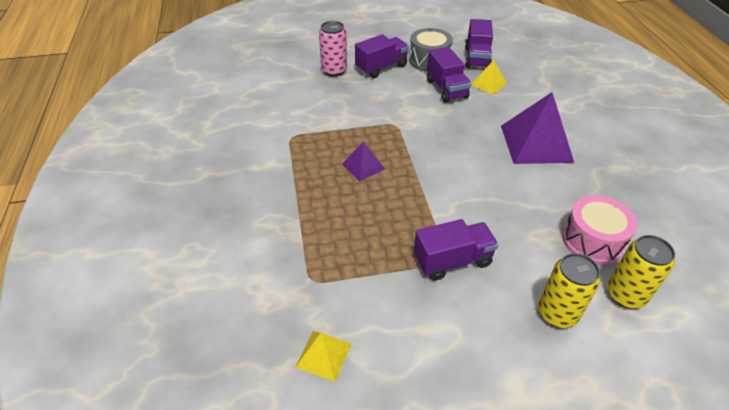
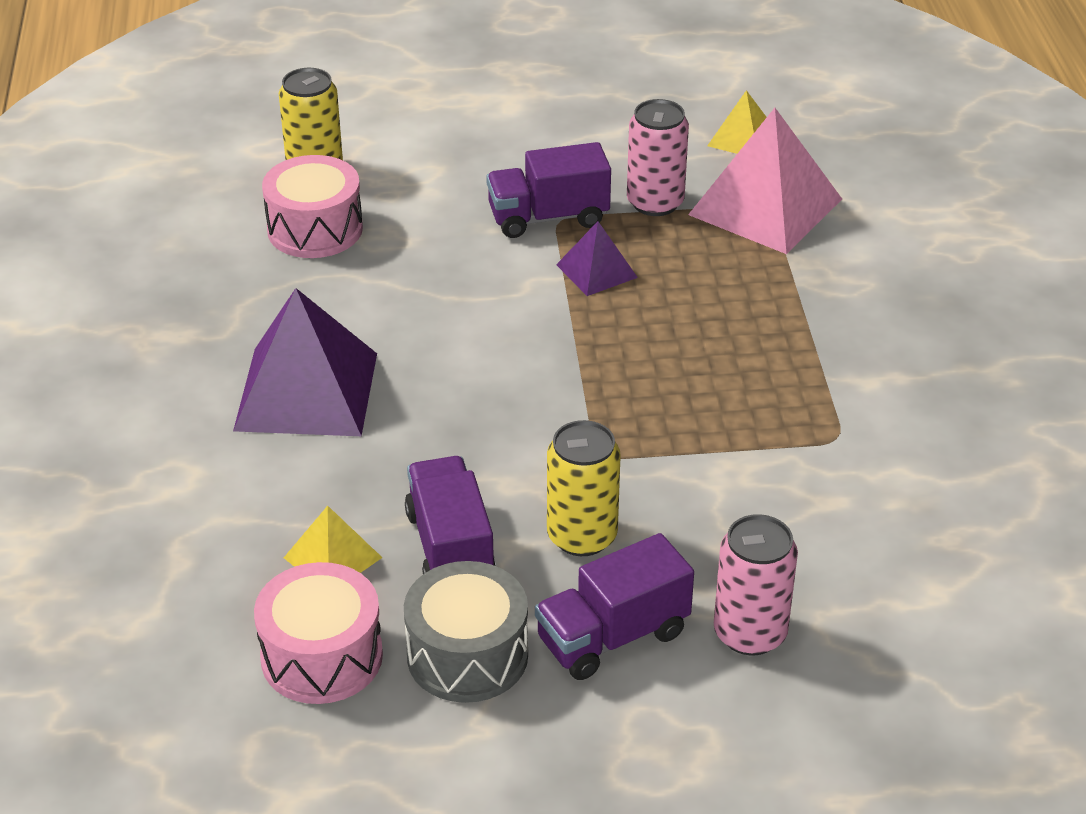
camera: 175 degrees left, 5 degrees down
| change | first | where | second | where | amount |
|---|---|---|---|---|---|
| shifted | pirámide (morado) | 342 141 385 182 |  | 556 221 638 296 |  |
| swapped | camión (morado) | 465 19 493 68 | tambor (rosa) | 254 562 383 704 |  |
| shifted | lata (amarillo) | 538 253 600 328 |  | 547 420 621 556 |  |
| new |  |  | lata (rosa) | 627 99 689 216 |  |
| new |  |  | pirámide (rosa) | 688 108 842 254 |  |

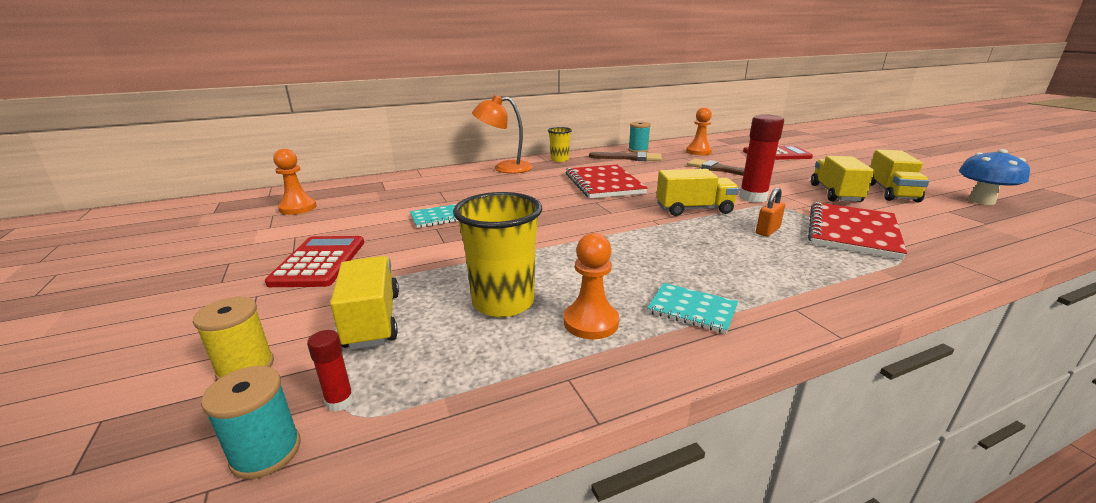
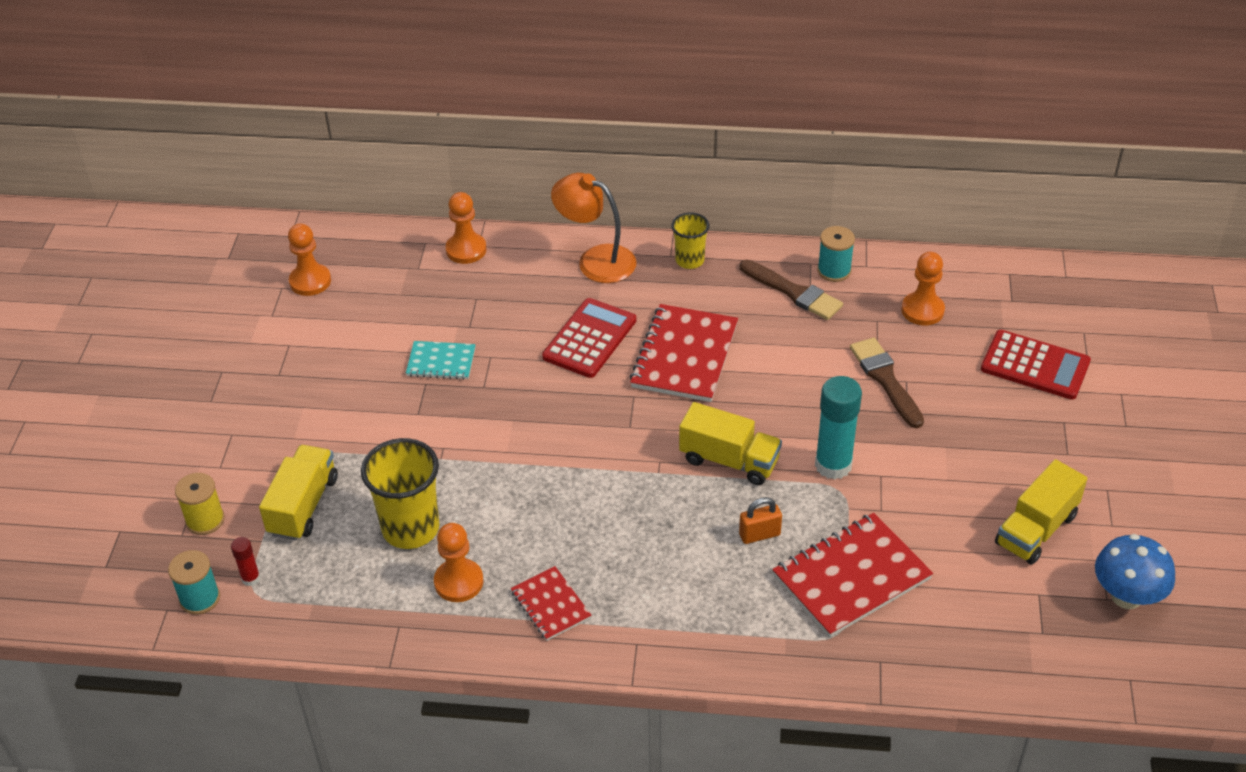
camera: 30 degrees right, 20 degrees up
| change | first | where | second | where | amount |
|---|---|---|---|---|---|
| shifted | calculadora (rojo) | 265 236 364 287 |  | 542 298 636 378 |  |
| repainted | cuaderno (turquesa) | 647 283 738 334 | cuaderno (rojo) | 511 566 592 641 |  |
| repainted | barra de pegamento (rojo) | 739 114 784 203 | barra de pegamento (turquesa) | 815 376 862 480 |  |
| gone | camión (amarillo) | 811 156 874 202 |  |  |  |
| new |  |  | peón (naranja) | 445 192 487 264 |  |

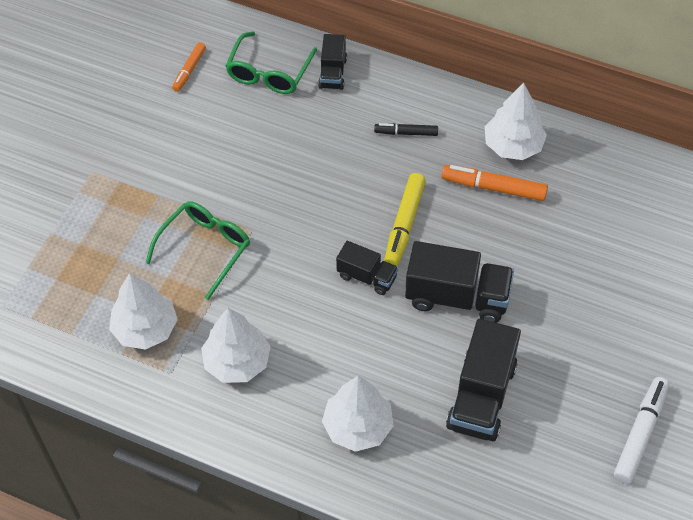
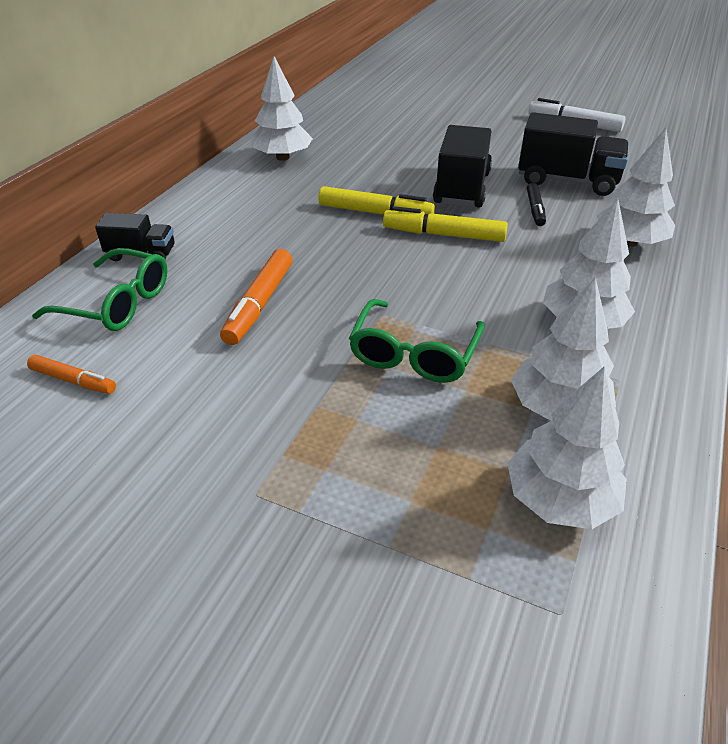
camera: 90 degrees left, 15 degrees down
| change | first | where | second | where | amount |
|---|---|---|---|---|---|
| rotated | gafas (verde) | 145 201 250 300 |  | 349 299 485 383 | 105 degrees counterclockwise |
| swapped | camión (negro) | 336 241 398 295 | rotulador (amarillo) | 383 206 508 242 |  |
| shifted | rotulador (negro) | 374 123 438 136 |  | 527 183 546 226 |  |
| shifted | rotulador (naranja) | 441 165 548 201 |  | 220 249 293 345 |  |
| new |  |  | árbol (blanco) | 507 367 627 529 |  |

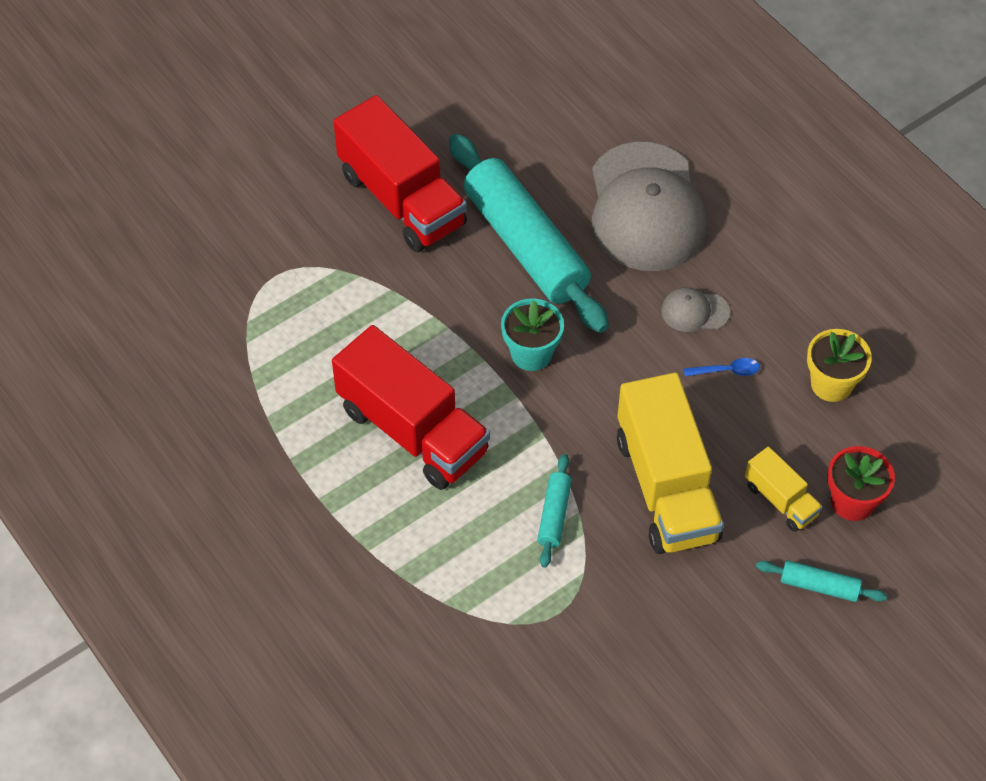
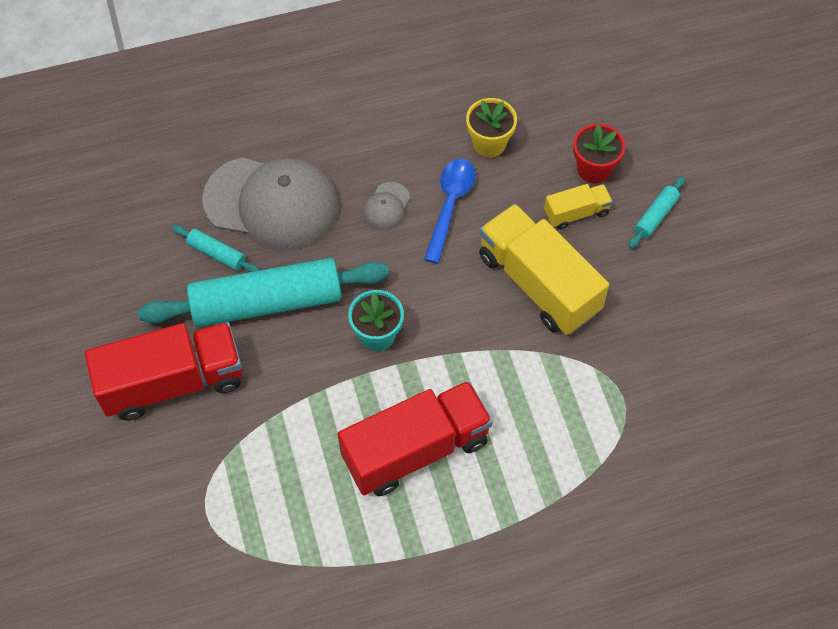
camera: 70 degrees left, 5 degrees up
| change | first | where | second | where | amount |
|---|---|---|---|---|---|
| shifted | rodillo (turquesa) | 537 454 572 568 |  | 172 225 259 272 |  |
| rotated | camión (amarillo) | 617 372 724 554 |  | 479 204 609 335 | 135 degrees counterclockwise |
| scaled | cuchara (azul) | 684 358 760 376 |  | 424 159 476 264 | x1.95 |

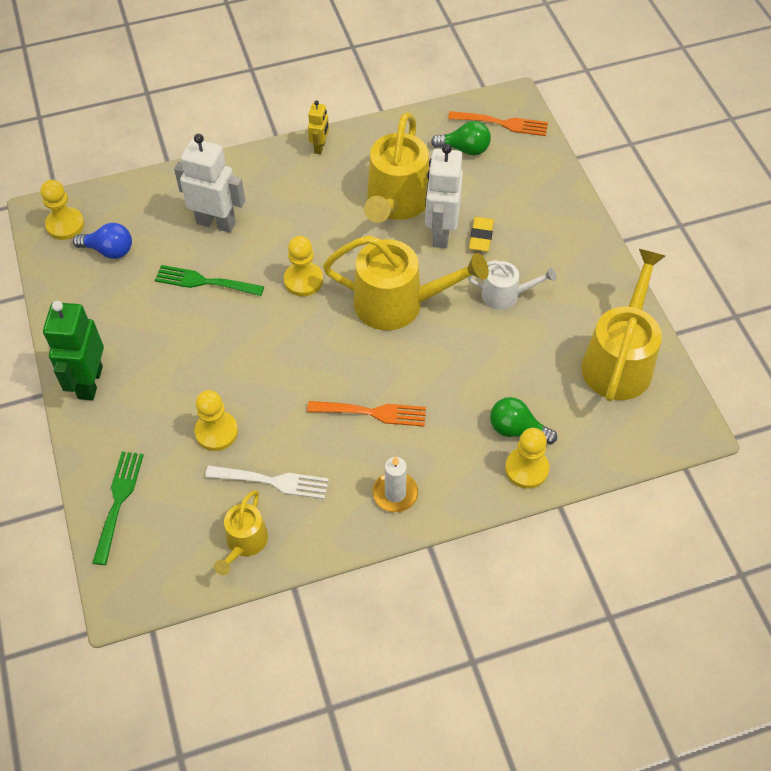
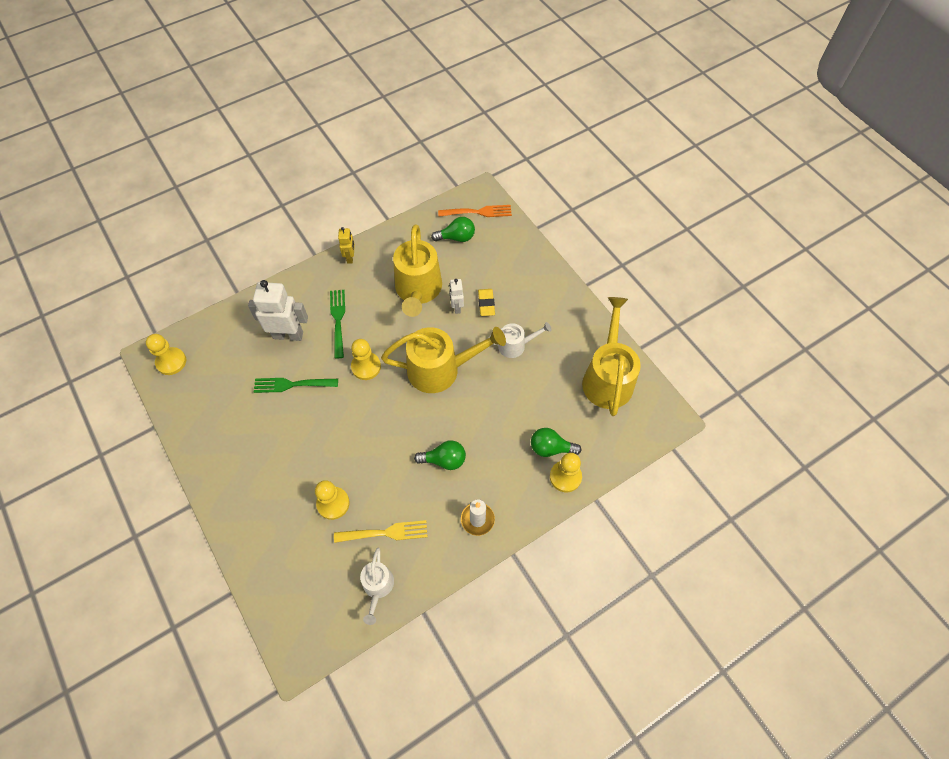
camera: 15 degrees left, 5 degrees up
| change | first | where | second | where | amount |
|---|---|---|---|---|---|
| gone | robot (verde) | 43 301 104 400 |  |  |  |
| gone | bombilla (azul) | 73 223 132 259 |  |  |  |
| shifted | tenedor (verde) | 93 451 144 565 |  | 330 290 345 359 |  |
| repainted | tenedor (blanco) | 205 465 329 499 | tenedor (amarillo) | 334 520 427 543 |  |
| repainted | regadera (amarillo) | 214 490 268 575 | regadera (blanco) | 360 548 394 625 |  |
| swapped | tenedor (naranja) | 307 401 426 426 | bombilla (verde) | 414 440 466 470 |  |
| scaled | robot (blanco) | 425 144 463 248 |  | 449 279 464 314 | x0.53 |

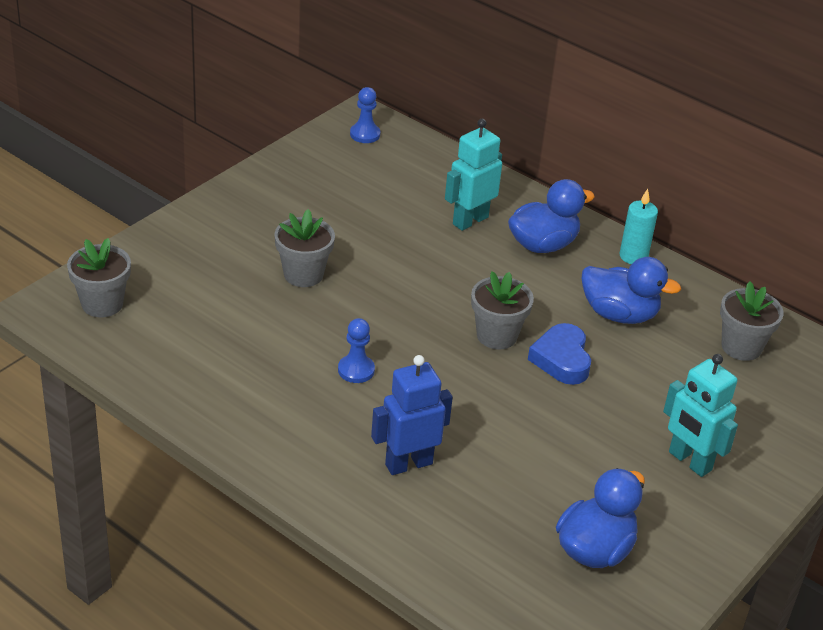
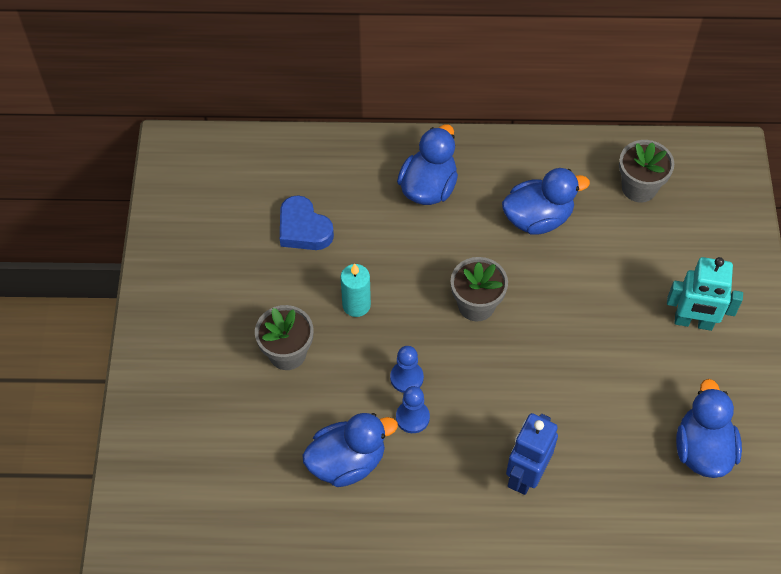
camera: 35 degrees left, 20 degrees up
| change | first | where | second | where | amount |
|---|---|---|---|---|---|
| gone | maceta (gris) | 67 238 131 317 |  |  |  |
| shifted | peón (azul) | 350 87 380 143 |  | 390 346 424 393 |  |
| gone | robot (turquesa) | 445 119 502 231 |  |  |  |
| shifted | corazón (azul) | 528 323 591 385 |  | 280 195 334 250 |  |
| shifted | vela (turquesa) | 620 189 658 264 |  | 341 263 371 317 |  |
| new |  |  | pato (azul) | 302 413 398 487 |  |

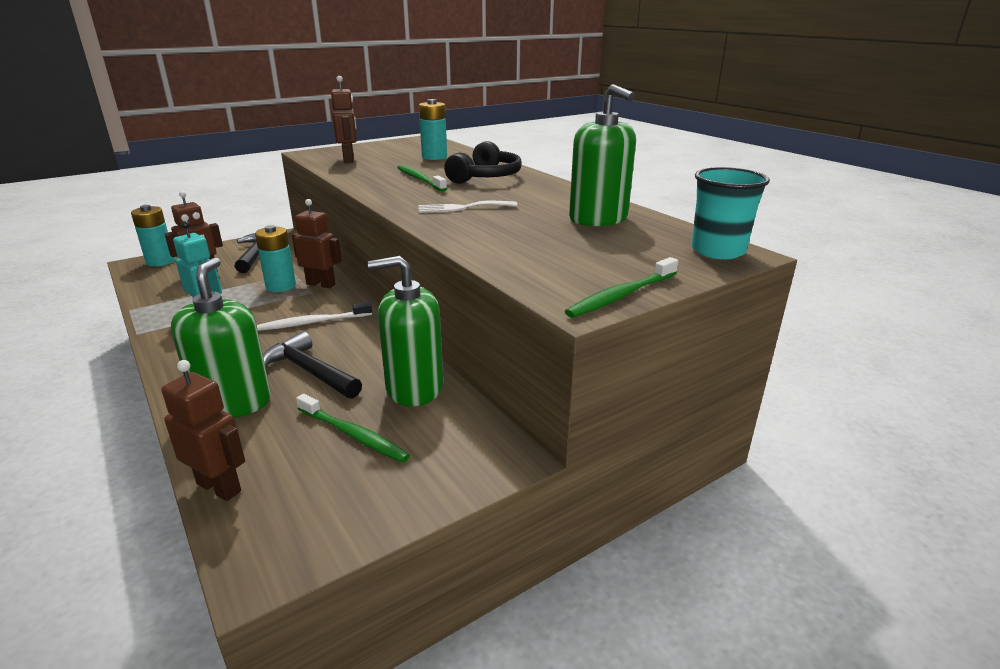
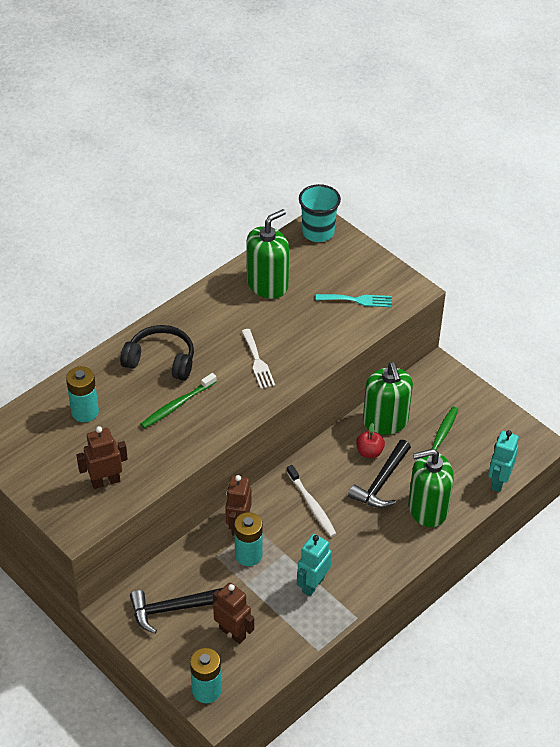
camera: 100 degrees left, 20 degrees up
| change | first | where | second | where | amount |
|---|---|---|---|---|---|
| repainted | robot (marrón) | 161 360 245 501 | robot (turquesa) | 488 430 519 492 |  |
| gone | cepillo de dientes (verde) | 565 257 678 318 |  |  |  |
| new |  |  | tenedor (turquesa) | 316 294 392 307 |  |
| new |  |  | manzana (rojo) | 356 423 385 458 |  |

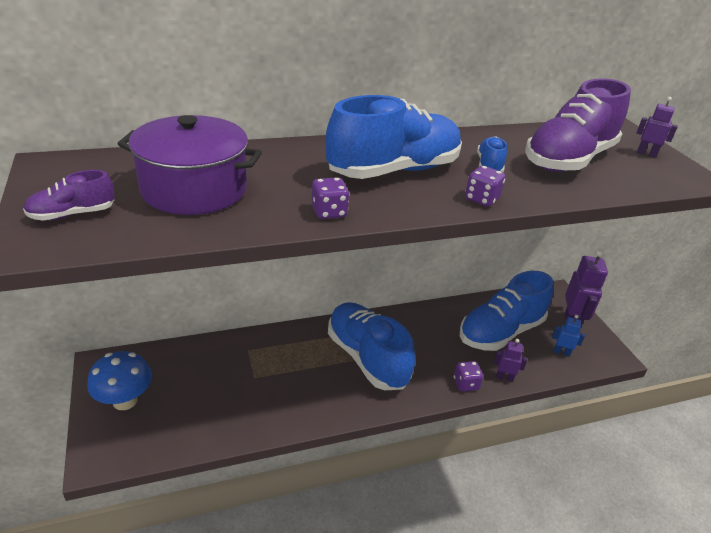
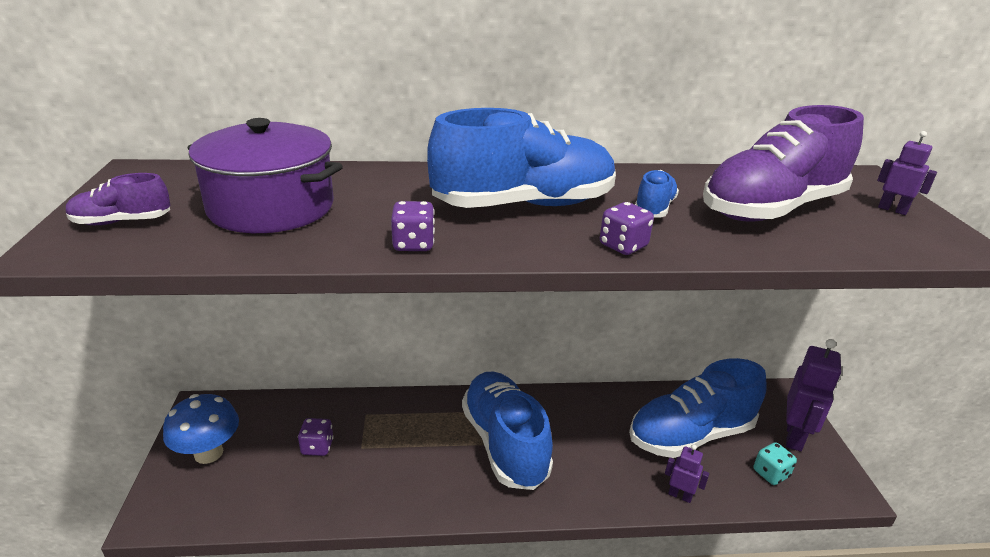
camera: 15 degrees right, 5 degrees down
| change | first | where | second | where | amount |
|---|---|---|---|---|---|
| shifted | dado (morado) | 454 361 483 392 |  | 298 418 334 456 |  |
| swapped | robot (azul) | 552 315 585 357 | dado (turquesa) | 754 442 797 485 |  |

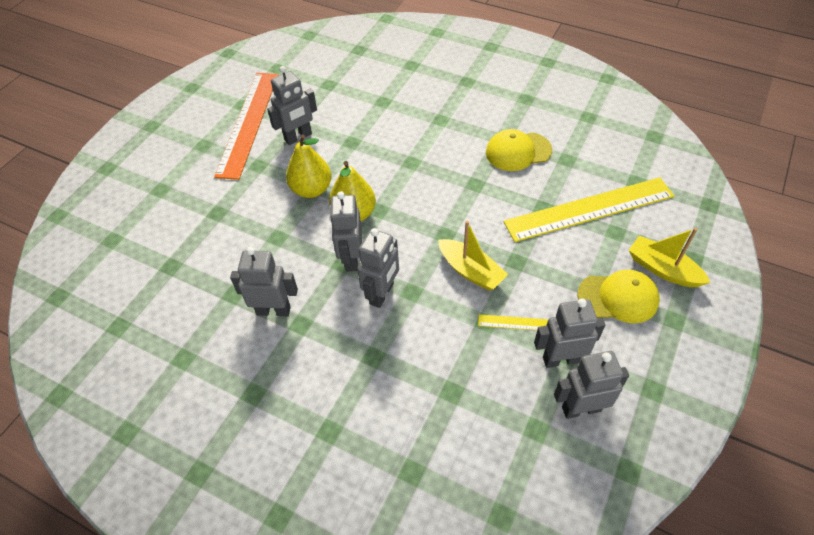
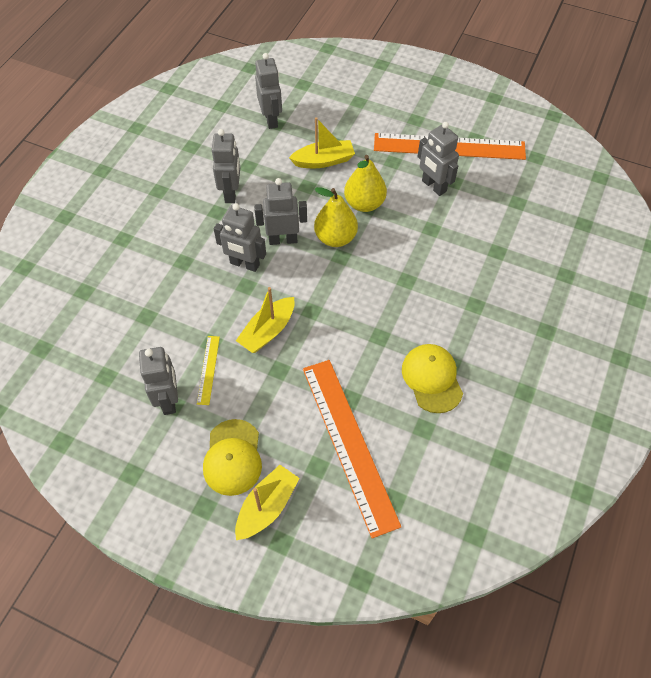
camera: 85 degrees right, 5 degrees up
| change | first | where | second | where | amount |
|---|---|---|---|---|---|
| repainted | regla (amarillo) | 504 177 674 242 | regla (naranja) | 303 360 401 538 |  |
| shifted | robot (gris) | 554 351 629 419 |  | 255 53 282 129 |  |
| new |  |  | barco (amarillo) | 289 117 355 168 |  |

